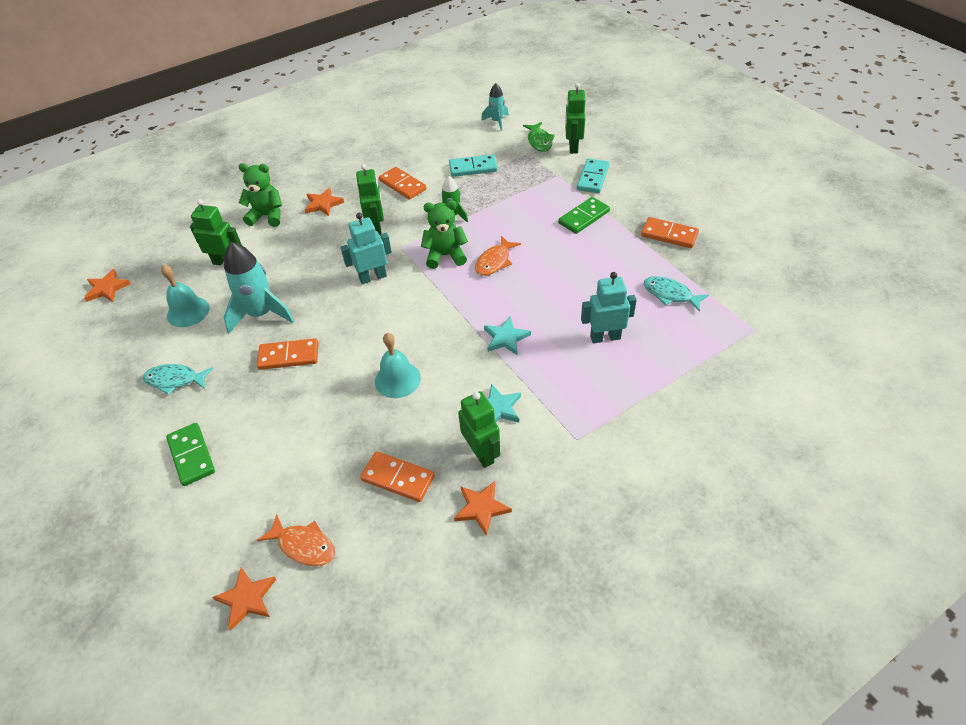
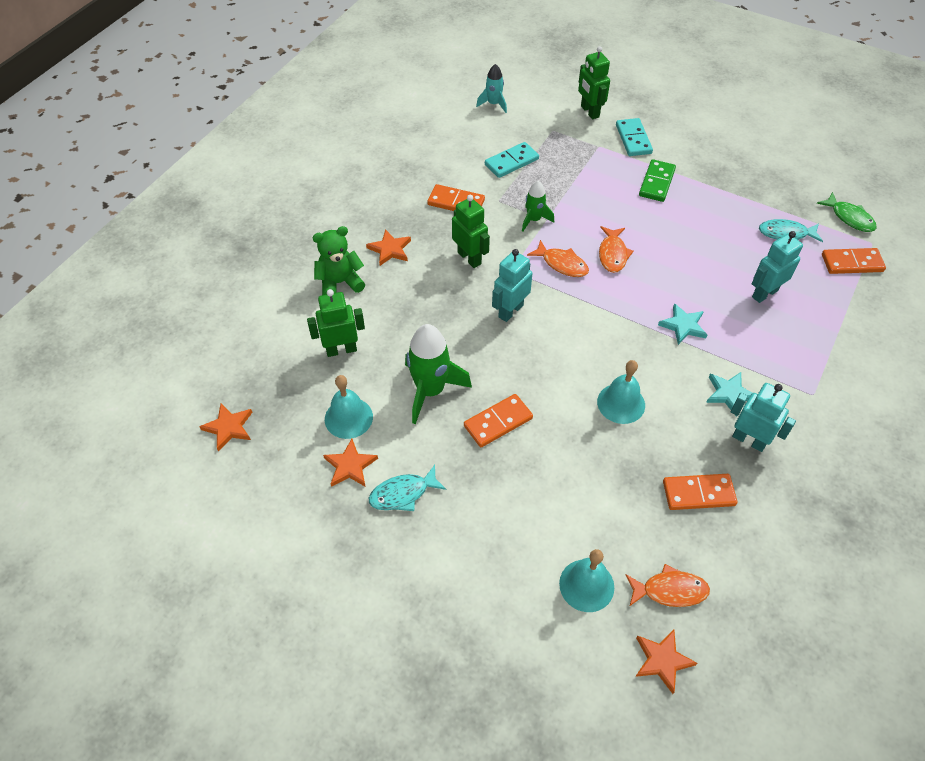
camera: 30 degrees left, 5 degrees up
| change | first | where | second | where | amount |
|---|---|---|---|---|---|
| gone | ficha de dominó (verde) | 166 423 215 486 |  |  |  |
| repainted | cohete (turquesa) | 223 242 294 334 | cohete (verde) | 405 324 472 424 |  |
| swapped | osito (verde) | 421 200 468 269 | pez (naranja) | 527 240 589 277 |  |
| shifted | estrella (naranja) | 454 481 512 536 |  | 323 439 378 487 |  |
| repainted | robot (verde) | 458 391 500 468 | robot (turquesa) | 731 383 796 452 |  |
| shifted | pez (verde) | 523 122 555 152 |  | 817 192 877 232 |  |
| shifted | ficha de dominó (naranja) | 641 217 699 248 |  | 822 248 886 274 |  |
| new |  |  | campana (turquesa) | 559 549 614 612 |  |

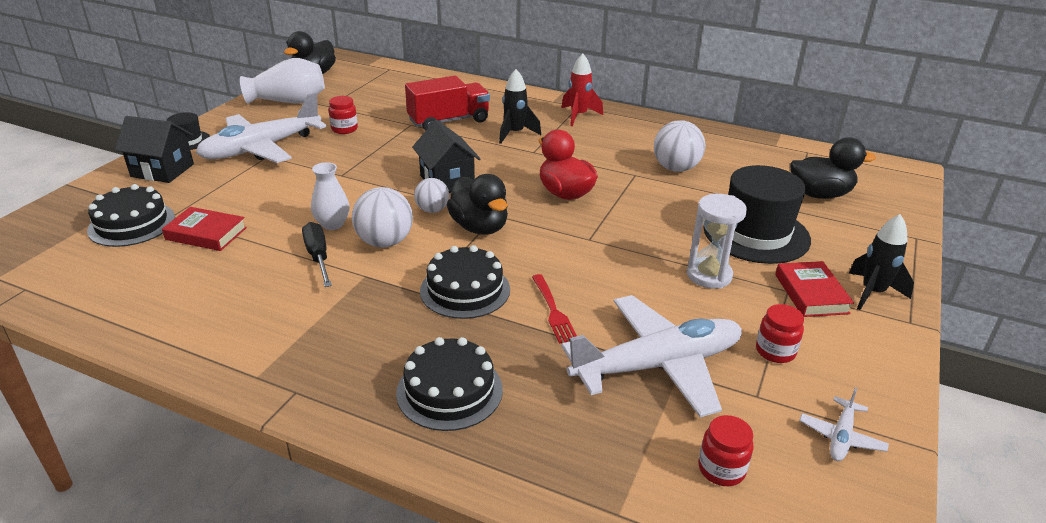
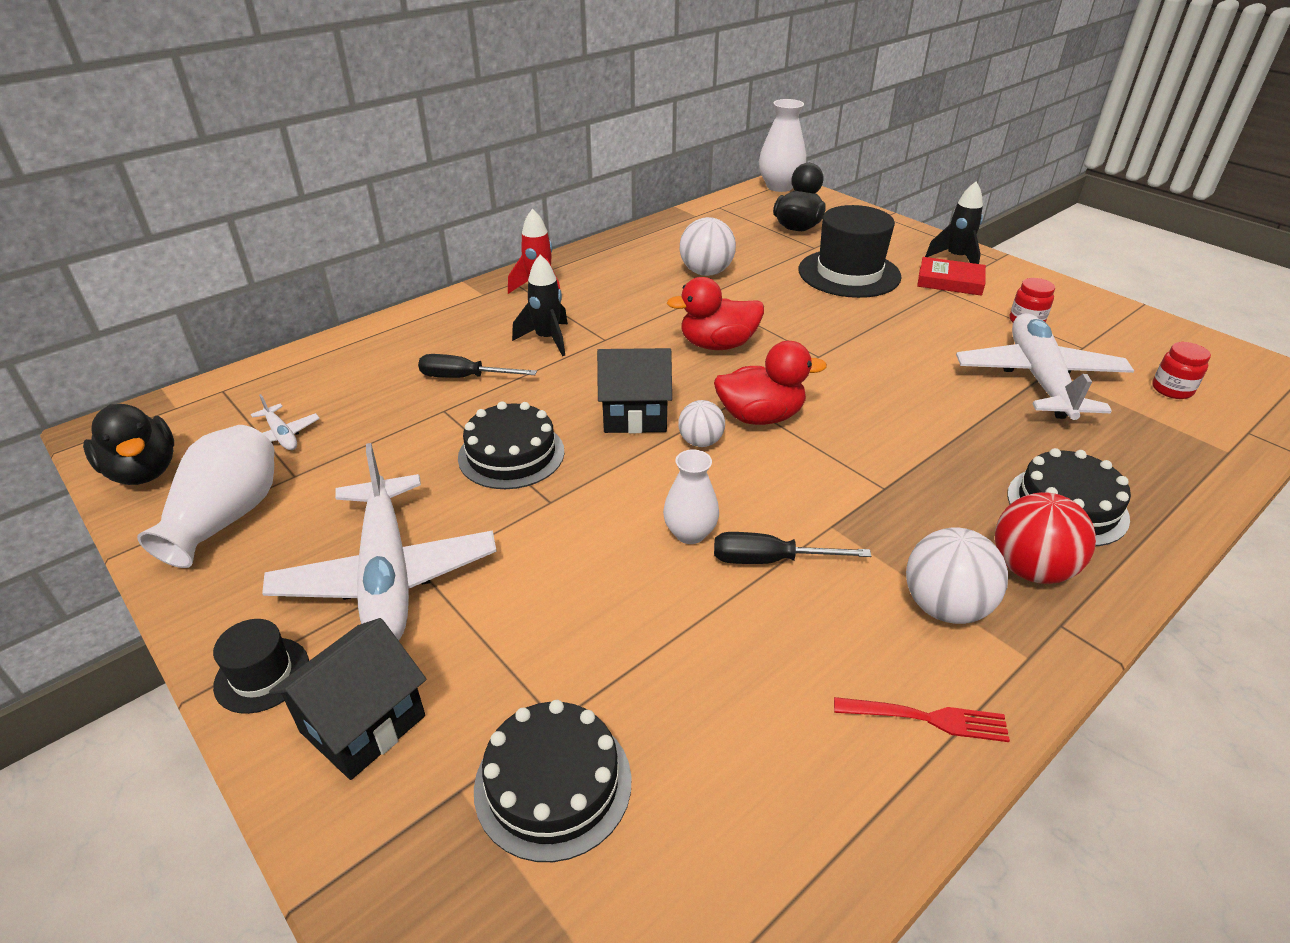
camera: 65 degrees left, 5 degrees up
| change | first | where | second | where | amount |
|---|---|---|---|---|---|
| gone | libro (rojo) | 162 207 247 251 |  |  |  |
| gone | tarro (rojo) | 329 96 358 134 |  |  |  |
| shifted | pelota (blanco) | 352 187 413 248 |  | 906 528 1008 624 |  |
| swapped | camión (rojo) | 405 76 490 131 | destornillador (negro) | 418 354 537 378 |  |
| shifted | tarta (negro) | 420 245 510 319 |  | 458 401 564 489 |  |
| repainted | pato (negro) | 447 174 508 235 | pato (rojo) | 714 341 827 425 |  |
| shifted | tenedor (rojo) | 532 274 577 343 |  | 834 697 1010 742 |  |
| gone | reloj de arena (blanco) | 687 194 747 289 |  |  |  |
| shifted | avión (blanco) | 799 387 889 461 |  | 251 394 320 450 |  |
| new |  |  | florero (blanco) | 759 99 806 192 |  |
| new |  |  | pelota (rojo) | 995 492 1096 584 |  |

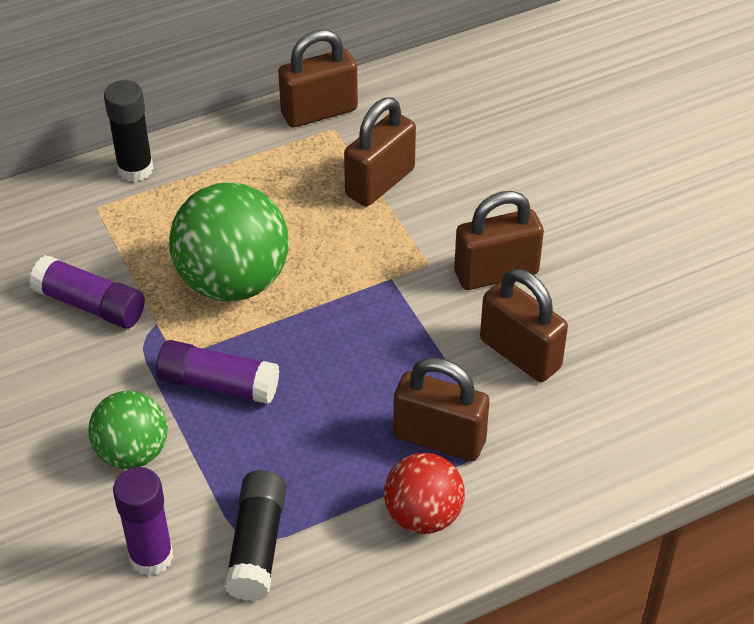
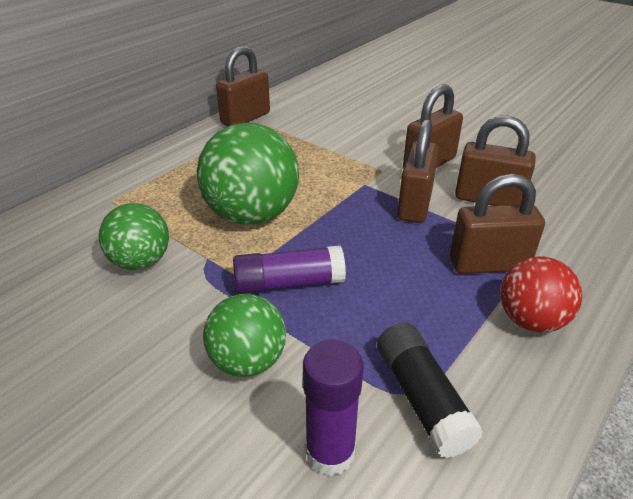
camera: 25 degrees left, 10 degrees down
| change | first | where | second | where | amount |
|---|---|---|---|---|---|
| swapped | barra de pegamento (morado) | 29 255 145 328 | pelota (verde) | 99 203 169 270 |  |
| gone | barra de pegamento (negro) | 104 80 153 182 |  |  |  |
| shifted | candado (marrón) | 344 97 416 206 |  | 397 119 439 223 |  |

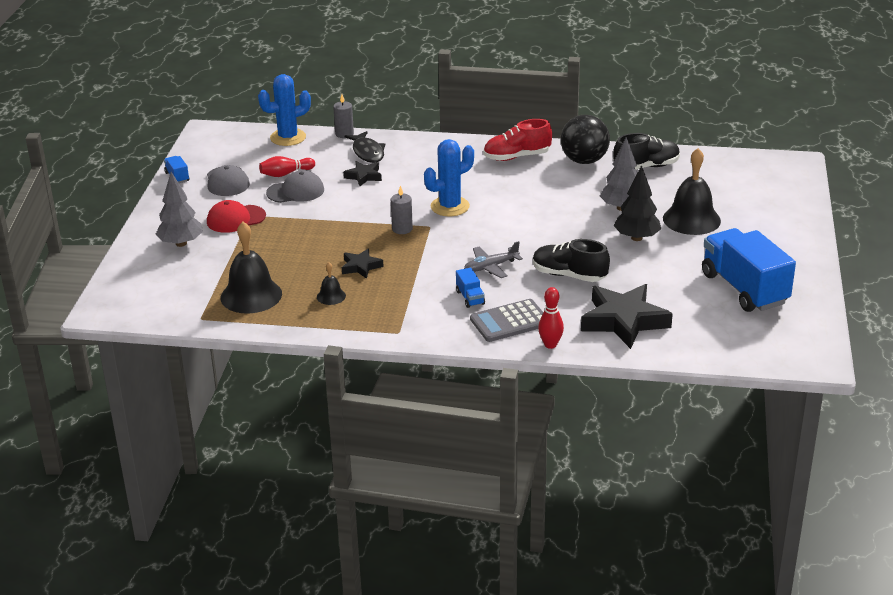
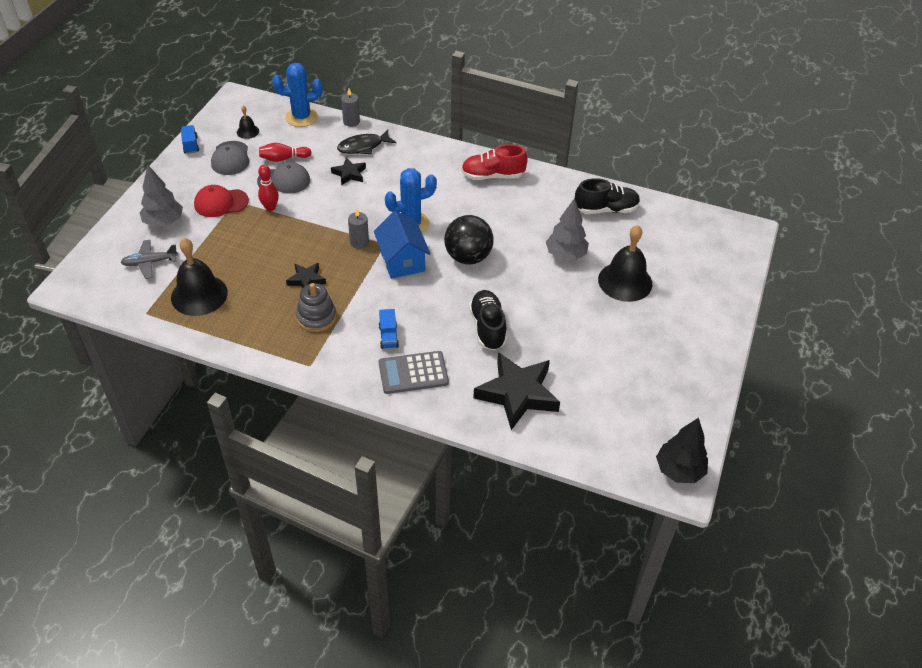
camera: 10 degrees right, 15 degrees up
| change | first | where | second | where | amount |
|---|---|---|---|---|---|
| shifted | campana (negro) | 317 262 346 305 |  | 237 106 259 139 |  |
| rotated | pez (negro) | 344 131 385 163 |  | 337 130 396 154 | 75 degrees clockwise |
| shifted | avión (gris) | 464 241 523 278 |  | 121 240 178 279 |  |
| rotated | zapato (negro) | 533 239 610 282 |  | 469 290 507 350 | 45 degrees clockwise |
| shifted | bolo (rojo) | 538 287 564 349 |  | 258 165 279 211 |  |
| shifted | pelota (negro) | 561 115 610 164 |  | 444 215 494 265 |  |
| shifted | árbol (negro) | 614 165 661 241 |  | 656 418 708 483 |  |
| gone | camión (azul) | 702 228 796 312 |  |  |  |
| new |  |  | juguete apilable (gris) | 296 283 337 332 |  |
| new |  |  | casa (azul) | 374 211 430 279 |  |

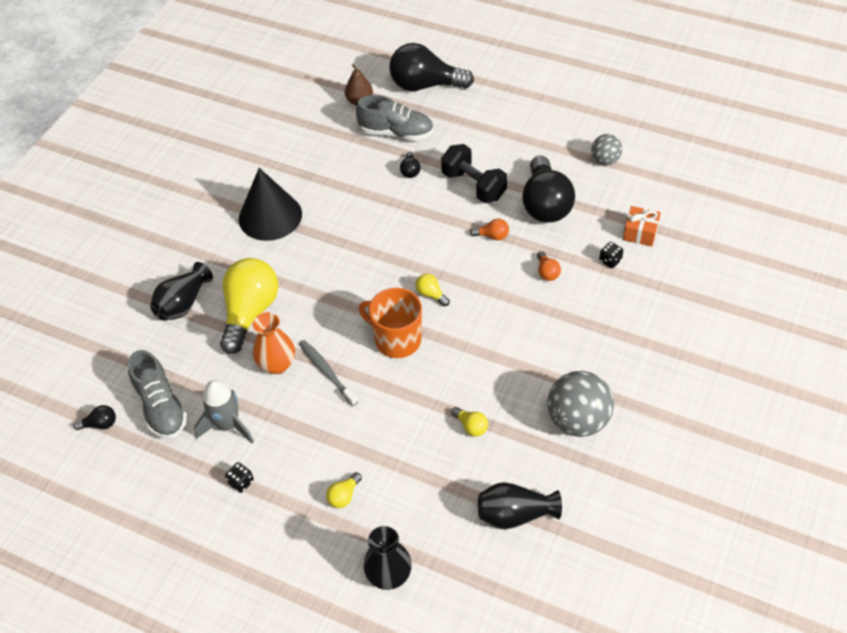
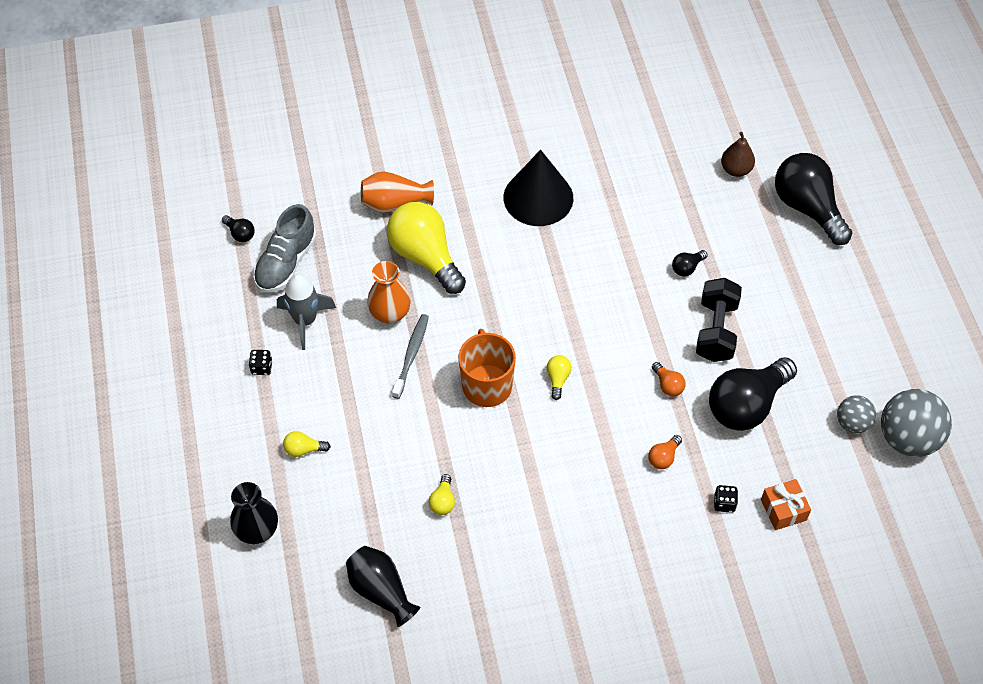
camera: 50 degrees right, 5 degrees up
| change | first | where | second | where | amount |
|---|---|---|---|---|---|
| repainted | florero (negro) | 150 262 213 321 | florero (naranja) | 361 171 434 213 |  |
| rotated | bombilla (amarillo) | 220 258 278 354 |  | 387 202 466 294 | 105 degrees counterclockwise |
| gone | zapato (gris) | 356 95 433 141 |  |  |  |
| shifted | pelota (gris) | 547 371 614 437 |  | 881 389 952 457 |  |

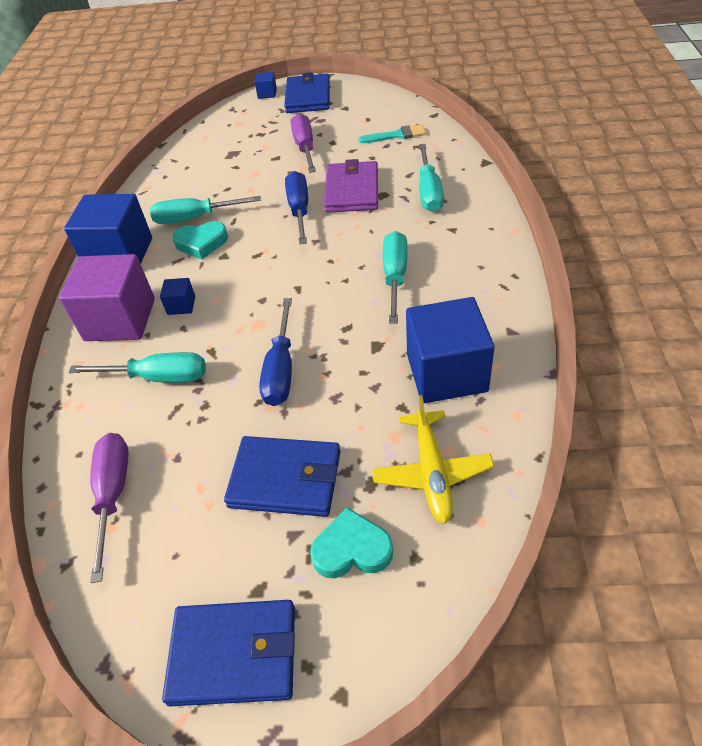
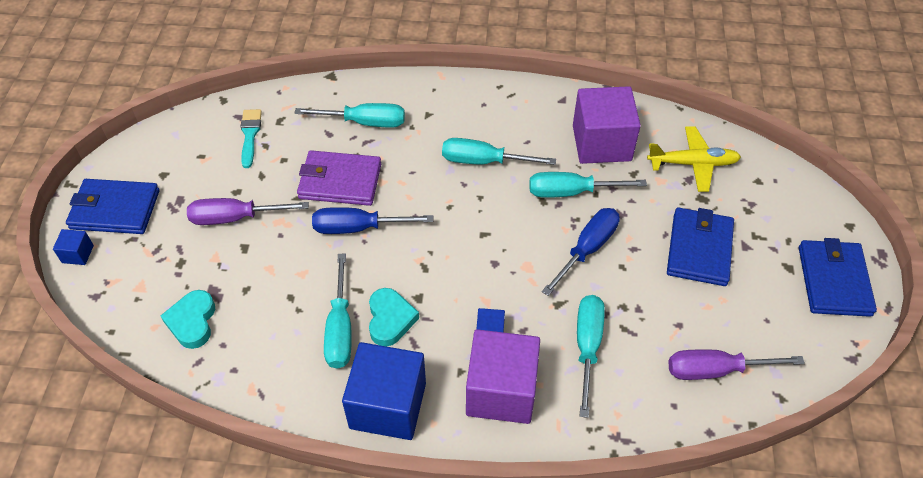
camera: 90 degrees left, 5 degrees up
| change | first | where | second | where | amount |
|---|---|---|---|---|---|
| rotated | destornillador (azul) | 259 298 292 406 |  | 542 208 620 296 | 60 degrees counterclockwise |
| shifted | corazón (turquesa) | 310 507 393 579 |  | 161 290 215 349 |  |
| repainted | cubo (azul) | 406 297 495 403 | cubo (morado) | 573 86 641 164 |  |
| new |  |  | destornillador (turquesa) | 529 172 647 198 |  |

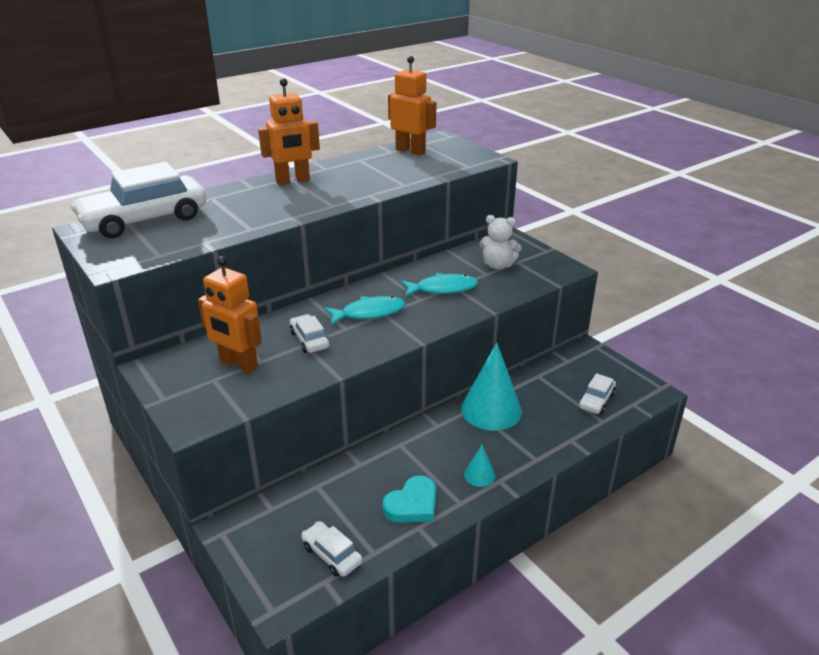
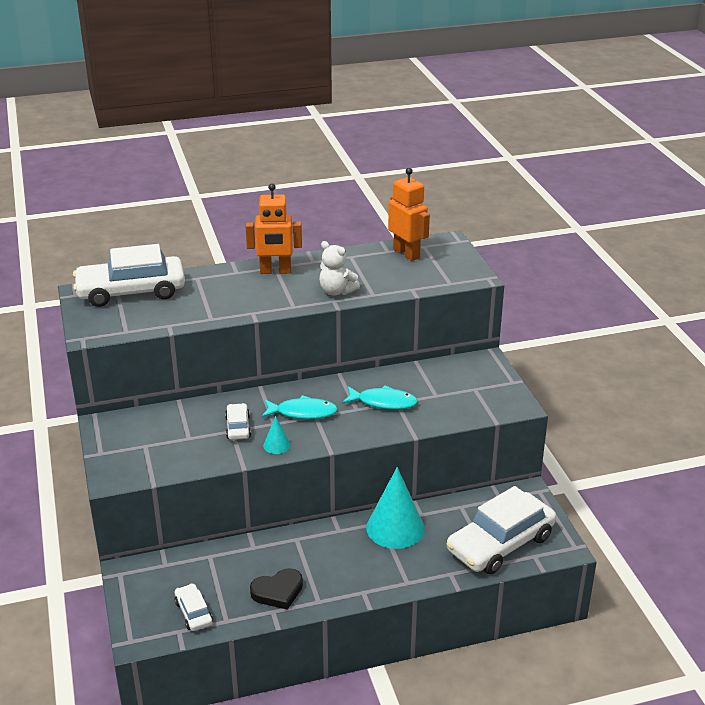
camera: 20 degrees right, 0 degrees up
| change | first | where | second | where | amount |
|---|---|---|---|---|---|
| gone | robot (naranja) | 198 256 262 373 |  |  |  |
| repainted | corazón (turquesa) | 382 475 436 523 | corazón (negro) | 250 568 303 610 |  |
| shifted | cono (turquesa) | 464 445 495 487 |  | 263 416 291 454 |  |
| shifted | osito (blanco) | 479 215 521 269 |  | 319 241 360 296 |  |
| scaled | coche (blanco) | 579 373 616 414 |  | 447 486 556 574 | x2.19 |

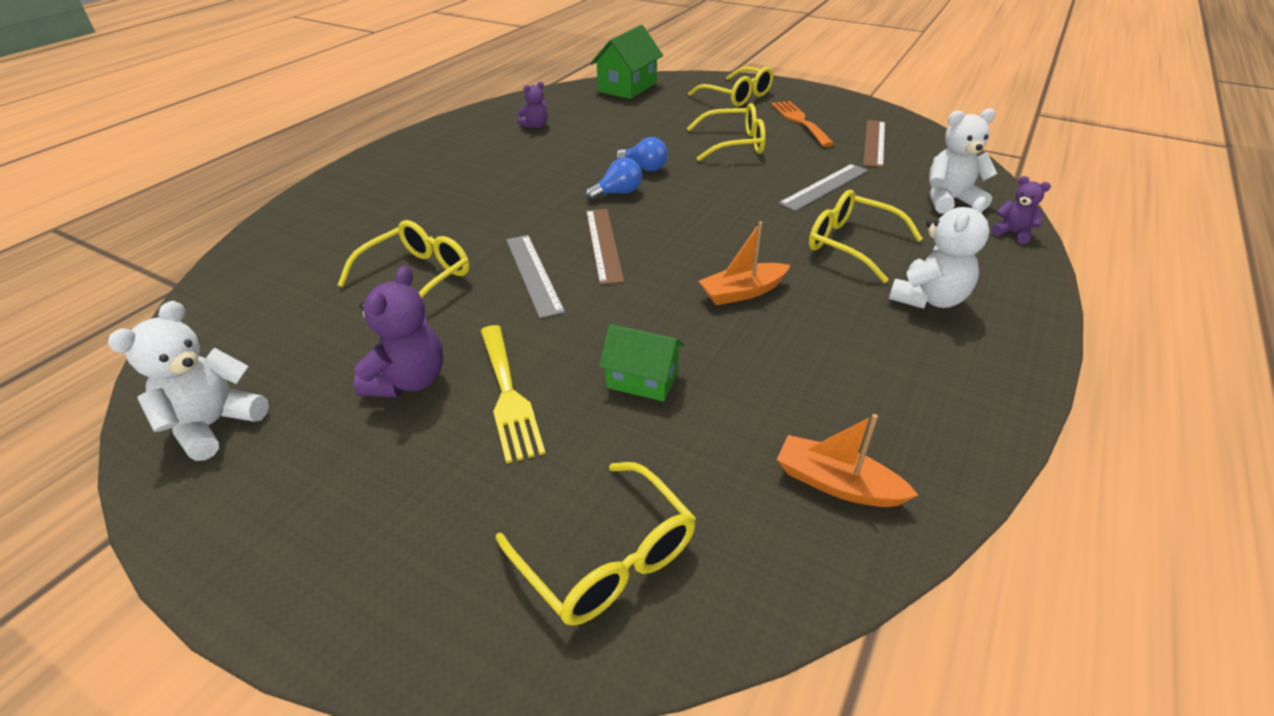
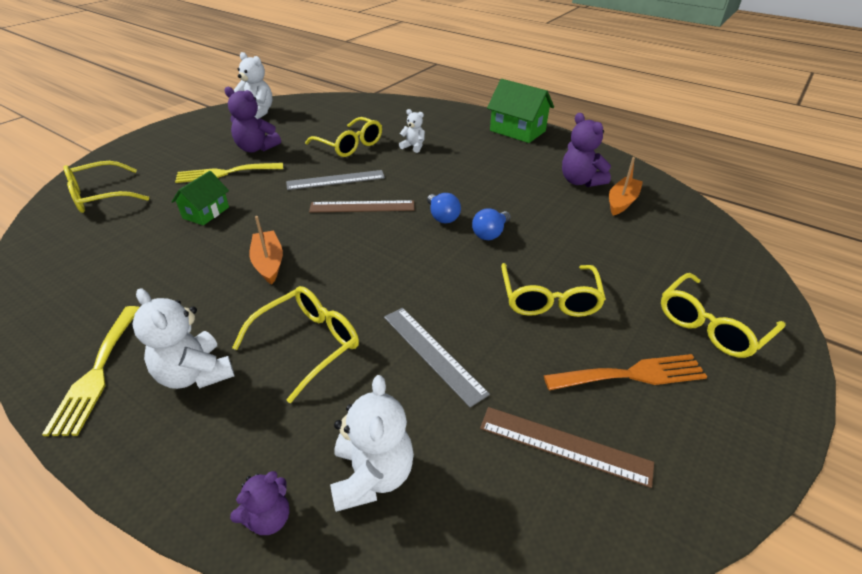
camera: 95 degrees right, 0 degrees up
| change | first | where | second | where | amount |
|---|---|---|---|---|---|
| scaled | osito (morado) | 517 82 548 128 |  | 562 113 611 187 | x1.69 |
| shifted | casa (verde) | 590 25 663 99 |  | 487 79 554 143 |  |
| shifted | barco (naranja) | 777 414 918 507 |  | 609 157 643 215 |  |
| new |  |  | tenedor (amarillo) | 42 306 140 436 |  |
| new |  |  | osito (blanco) | 399 109 425 153 |  |

